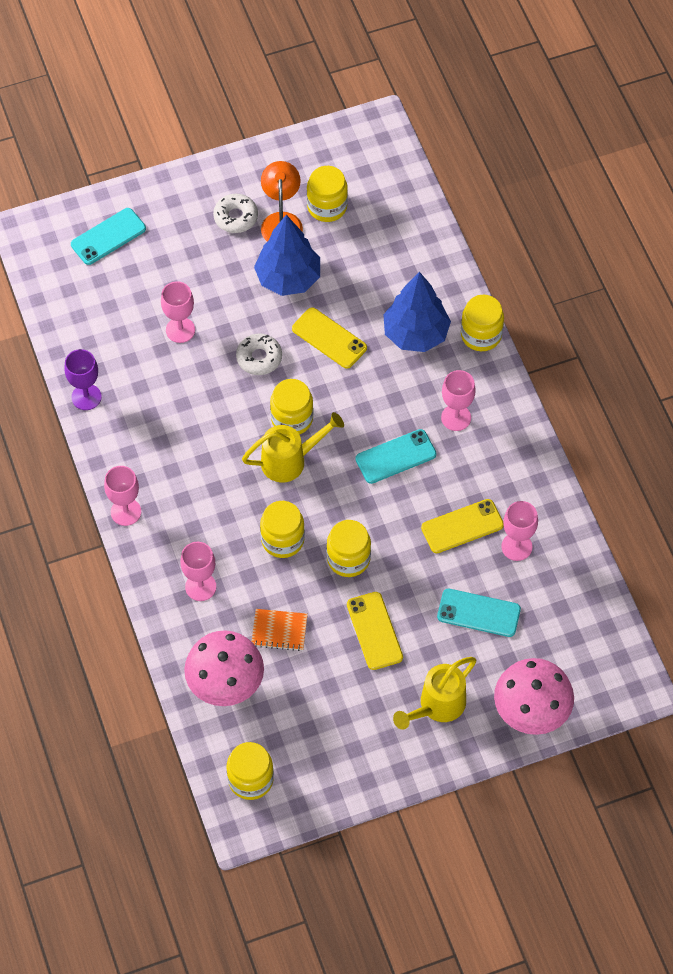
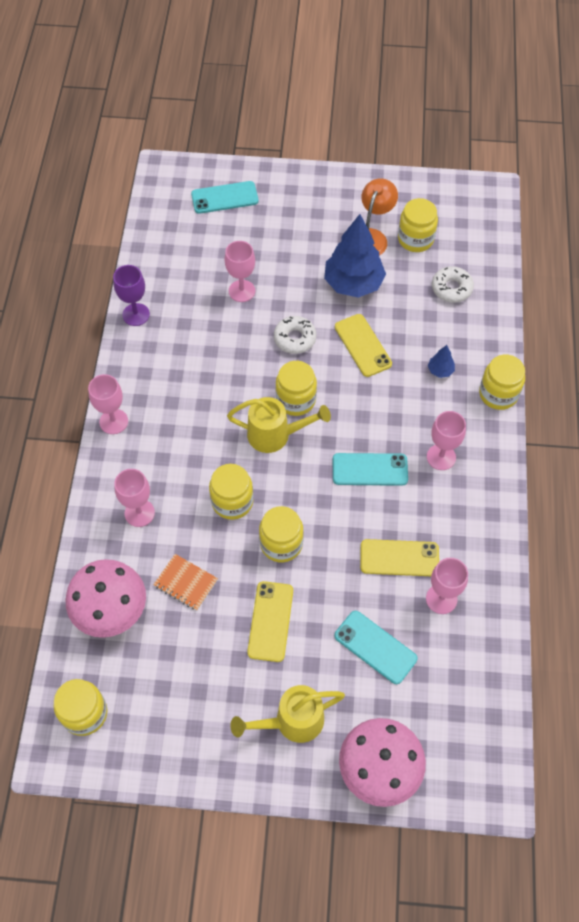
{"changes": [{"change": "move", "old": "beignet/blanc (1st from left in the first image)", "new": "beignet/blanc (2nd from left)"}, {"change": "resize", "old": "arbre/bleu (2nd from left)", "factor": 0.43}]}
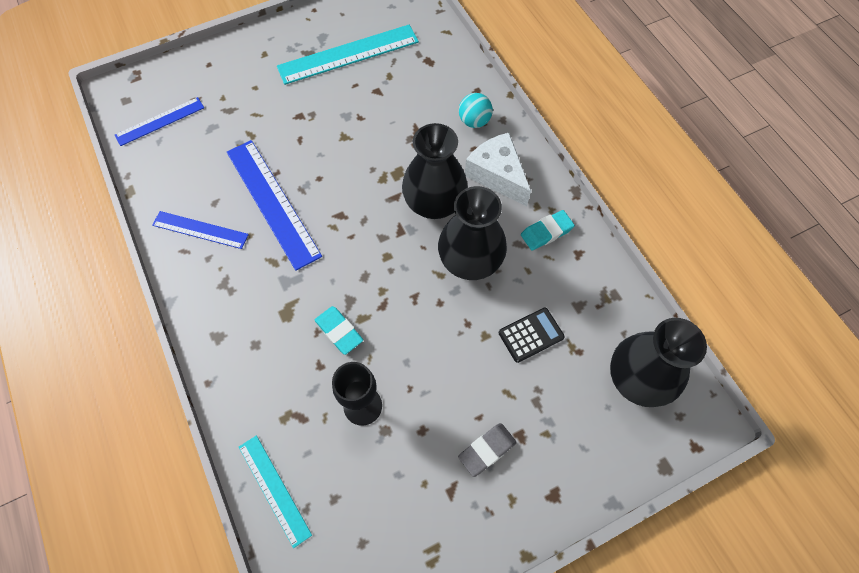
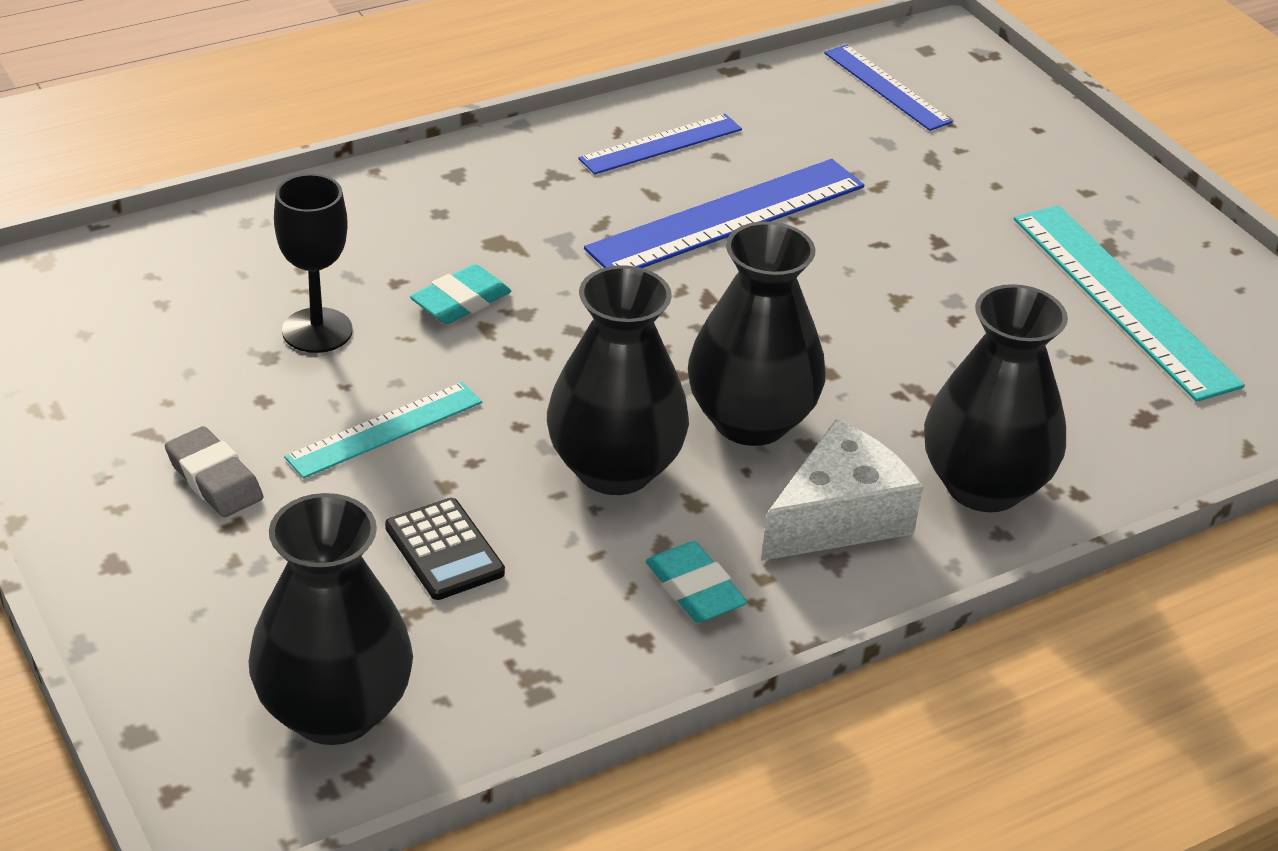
{"changes": [{"change": "replace", "old": "balle/turquoise", "new": "vase/noir (4th from left)"}, {"change": "rotate", "old": "règle/bleu (2nd from left in the first image)", "degrees": 45}, {"change": "move", "old": "règle/turquoise (1st from left)"}]}
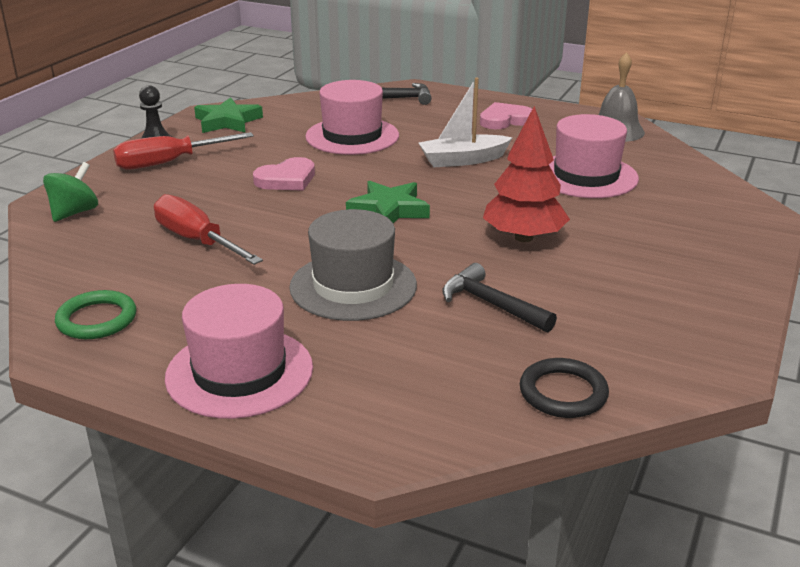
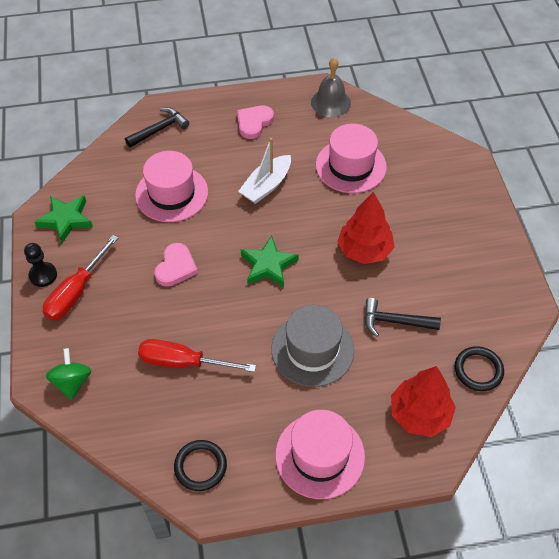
{"changes": [{"change": "recolor", "old": "anneau/vert", "new": "anneau/noir (1st from left)"}, {"change": "insert", "new": "arbre/rouge (2nd from left)"}]}
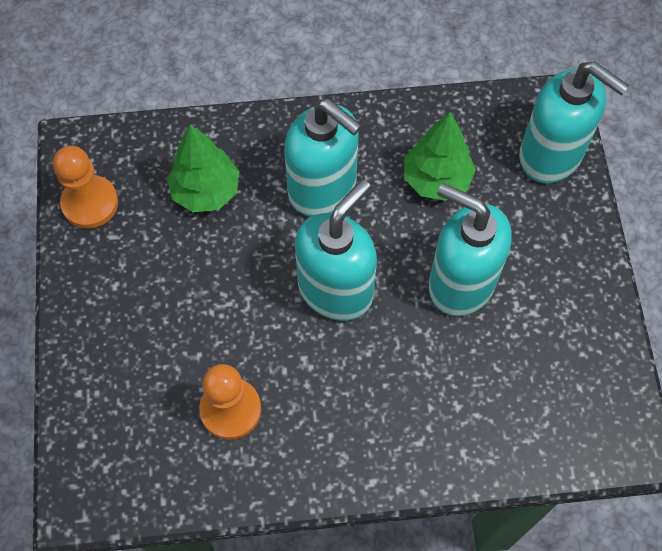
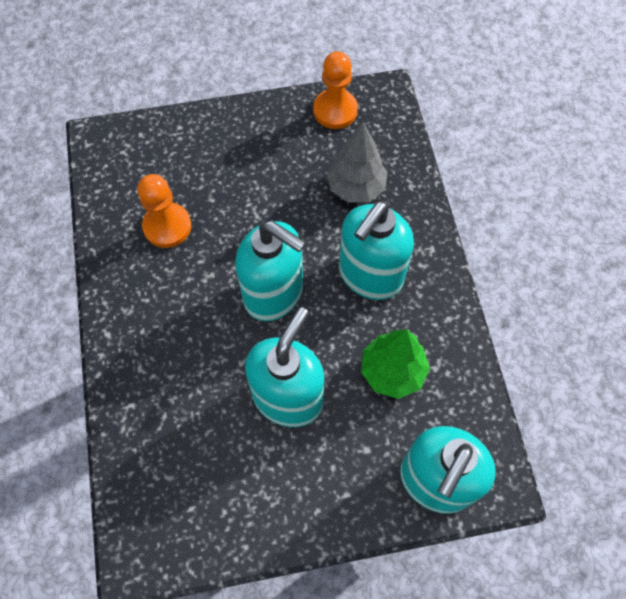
{"changes": [{"change": "recolor", "old": "arbre/vert (1st from left)", "new": "arbre/gris"}]}
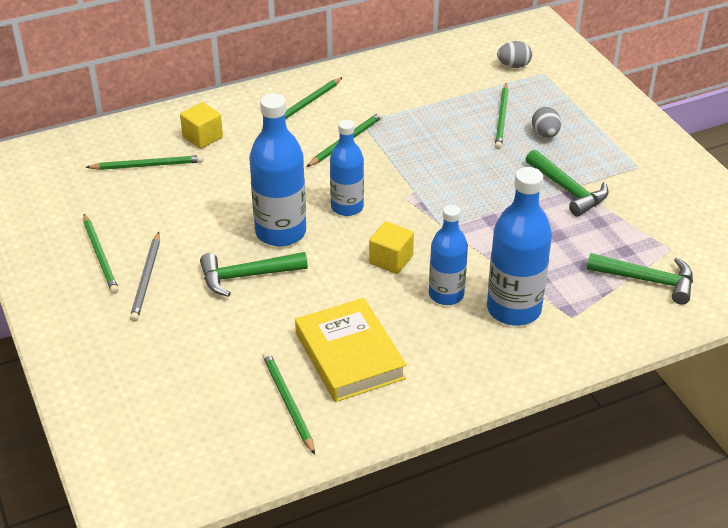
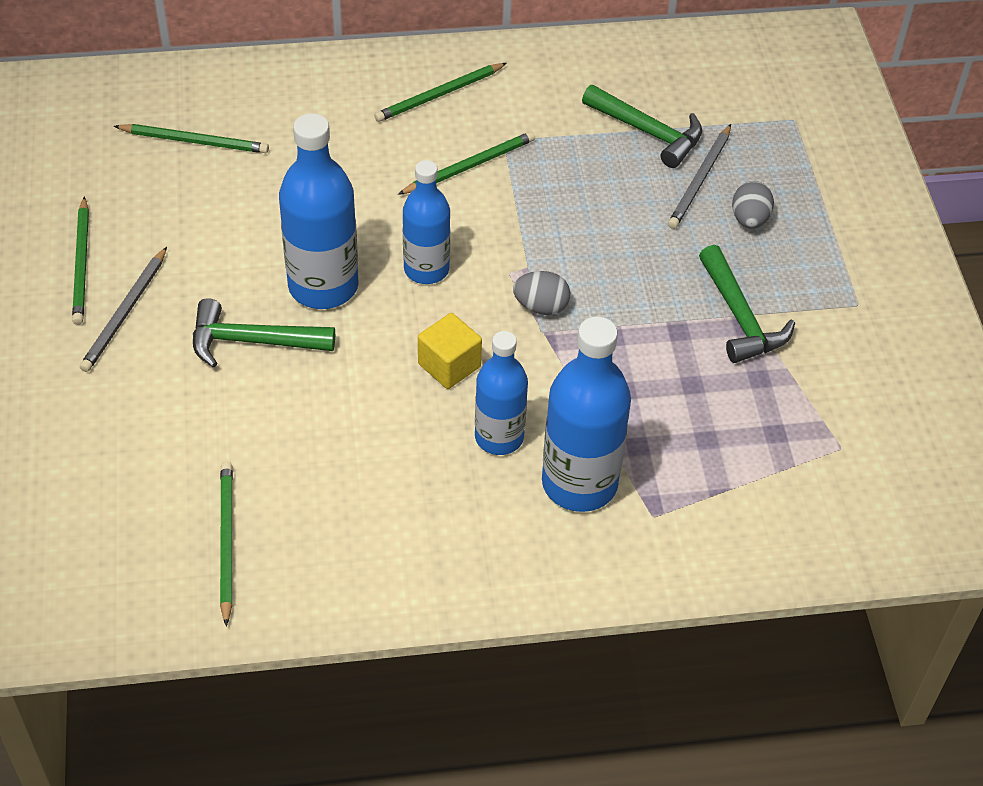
{"changes": [{"change": "move", "old": "œuf/gris (1st from left)"}, {"change": "recolor", "old": "crayon/vert (6th from left)", "new": "crayon/gris (2nd from left)"}, {"change": "delete", "old": "cube/jaune (1st from left)"}, {"change": "move", "old": "marteau/vert (3rd from left in the first image)", "new": "marteau/vert (2nd from left)"}, {"change": "delete", "old": "livre/jaune"}]}
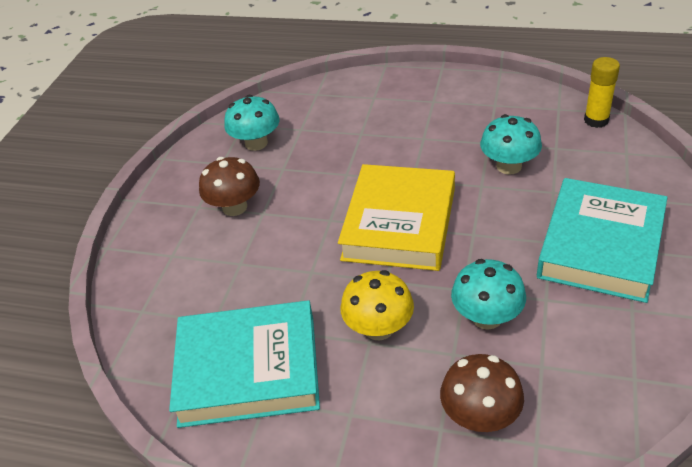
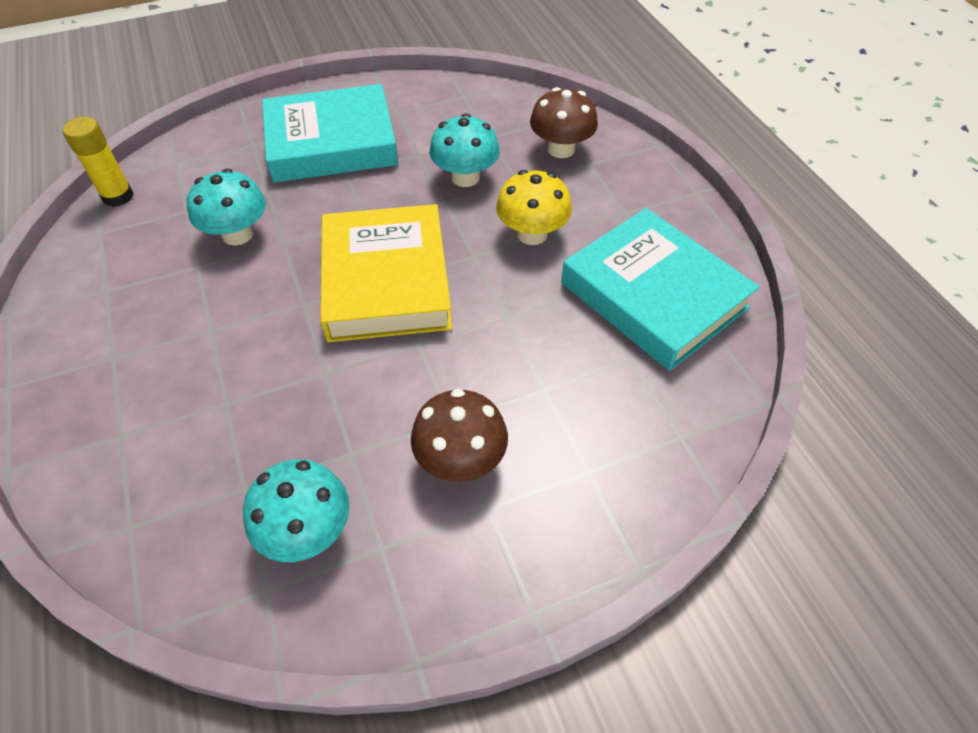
{"changes": [{"change": "rotate", "old": "livre/jaune", "degrees": -75}]}
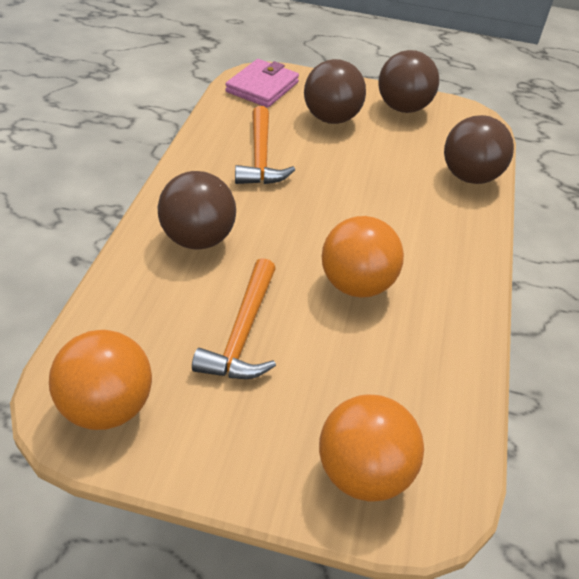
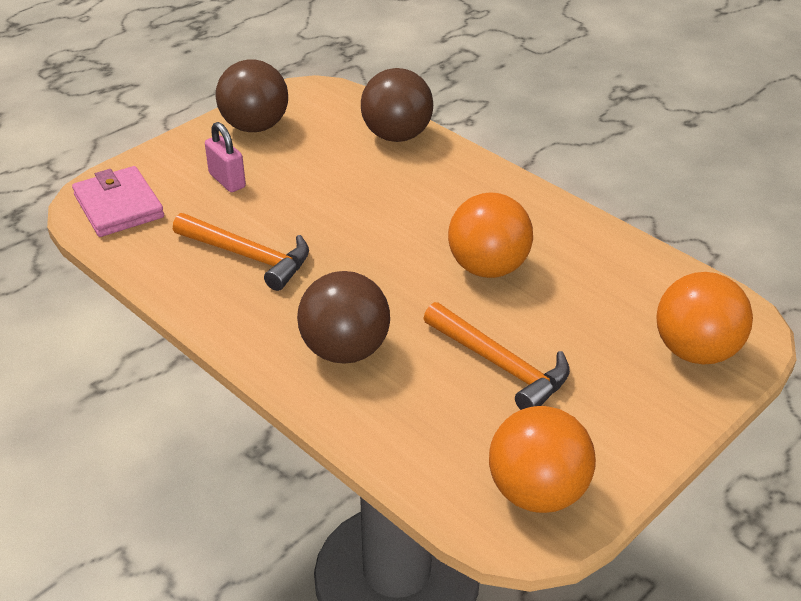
{"changes": [{"change": "replace", "old": "balle/marron (2nd from left)", "new": "cadenas/rose"}]}
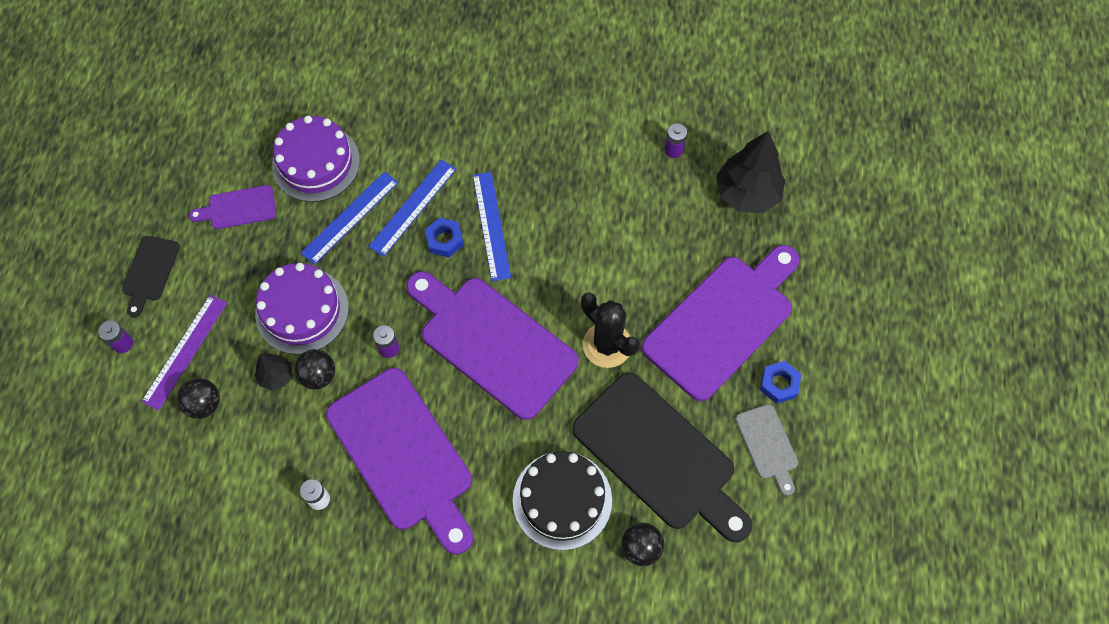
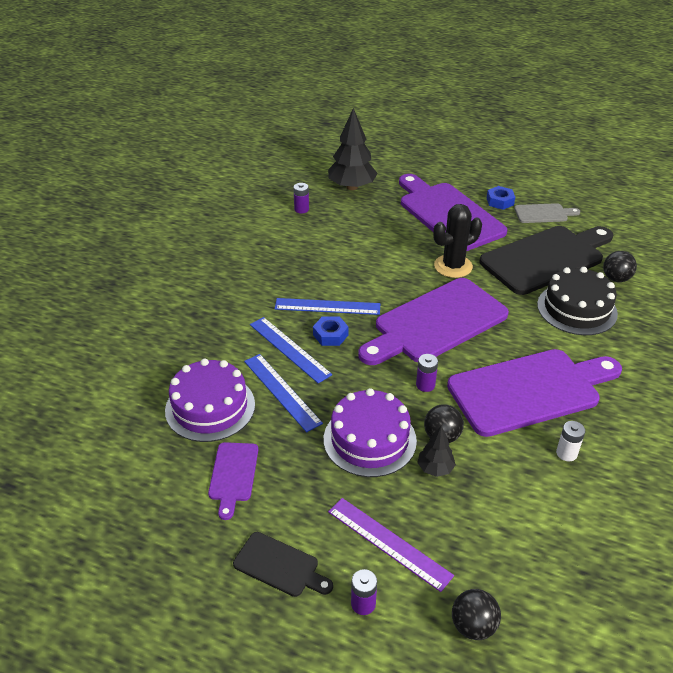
{"changes": [{"change": "move", "old": "balle/noir (1st from left in the first image)", "new": "balle/noir (2nd from left)"}]}
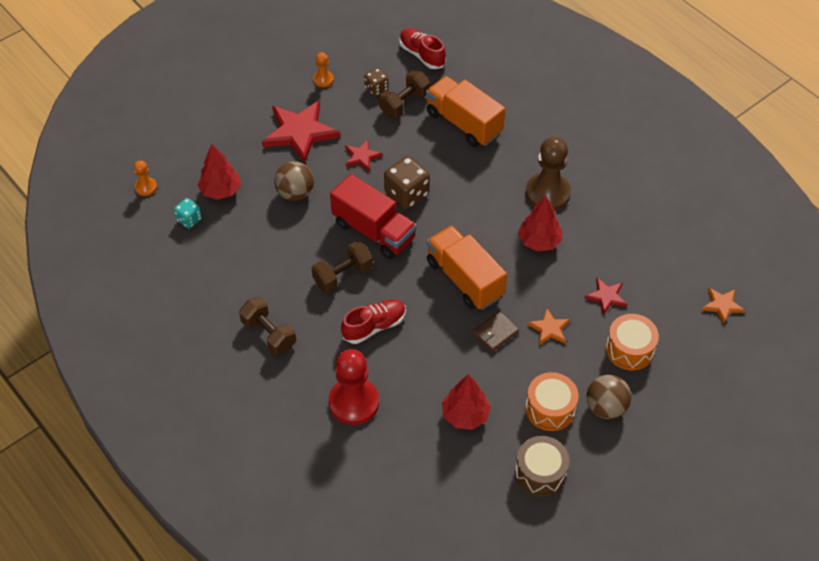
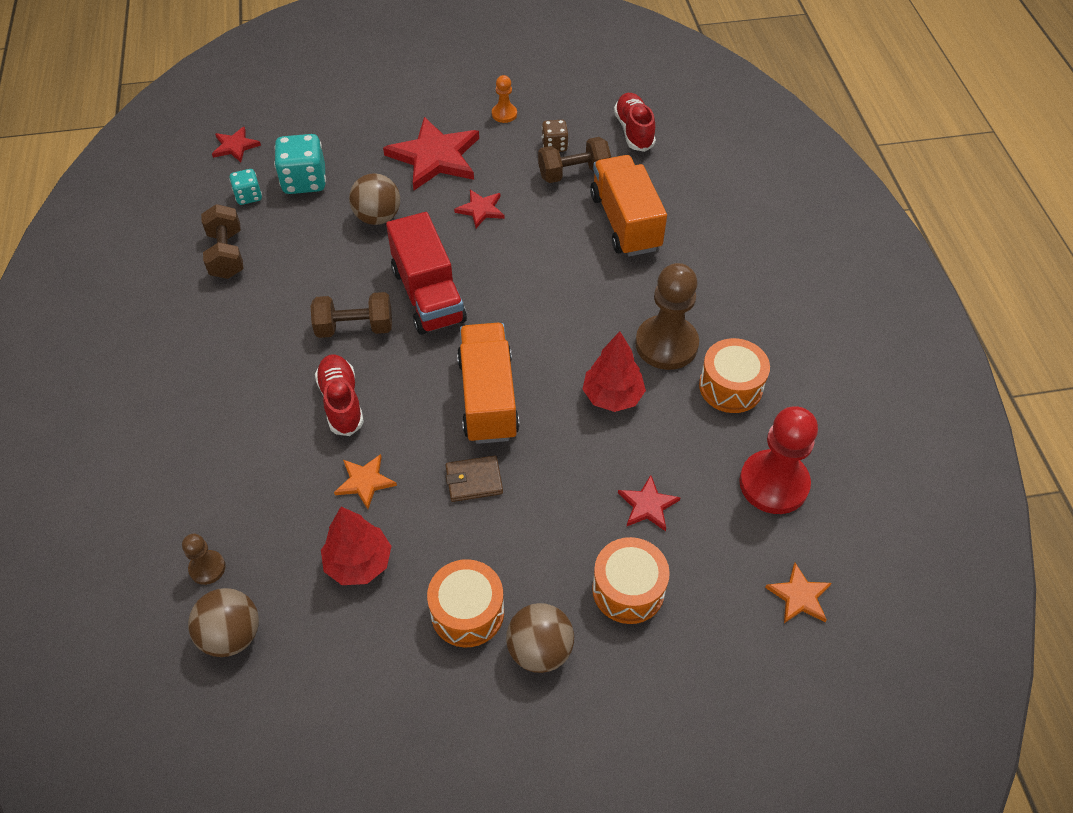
{"changes": [{"change": "replace", "old": "arbre/rouge (1st from left)", "new": "dé/turquoise (2nd from left)"}, {"change": "delete", "old": "dé/marron (2nd from left)"}, {"change": "replace", "old": "pion/orange (1st from left)", "new": "étoile/rouge (1st from left)"}, {"change": "move", "old": "haltère/marron (1st from left)"}, {"change": "rotate", "old": "chaussure/rouge (1st from left)", "degrees": -105}, {"change": "move", "old": "étoile/orange (1st from left)"}, {"change": "move", "old": "pion/rouge"}, {"change": "delete", "old": "tambour/marron"}, {"change": "insert", "new": "tambour/orange (3rd from left)"}, {"change": "insert", "new": "pion/marron (1st from left)"}, {"change": "insert", "new": "balle/marron (1st from left)"}]}
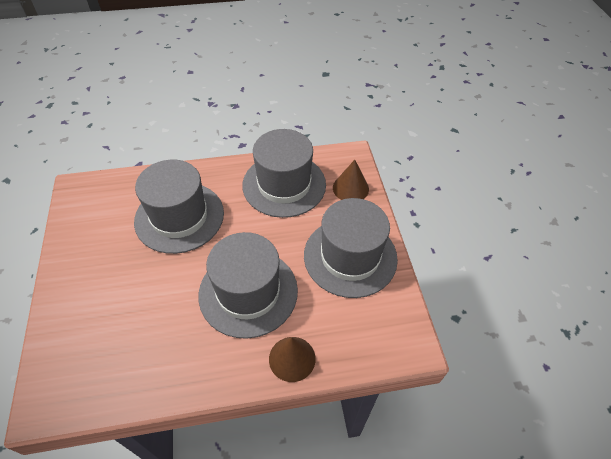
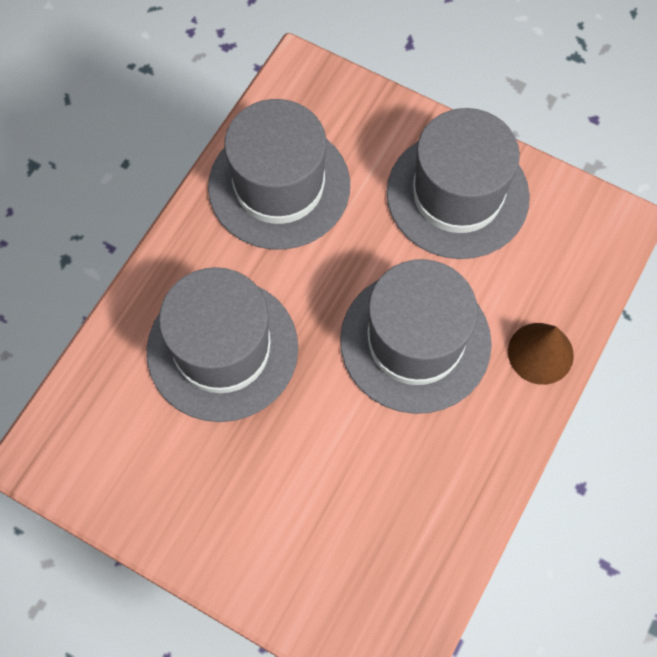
{"changes": [{"change": "delete", "old": "cône/marron (2nd from left)"}]}
